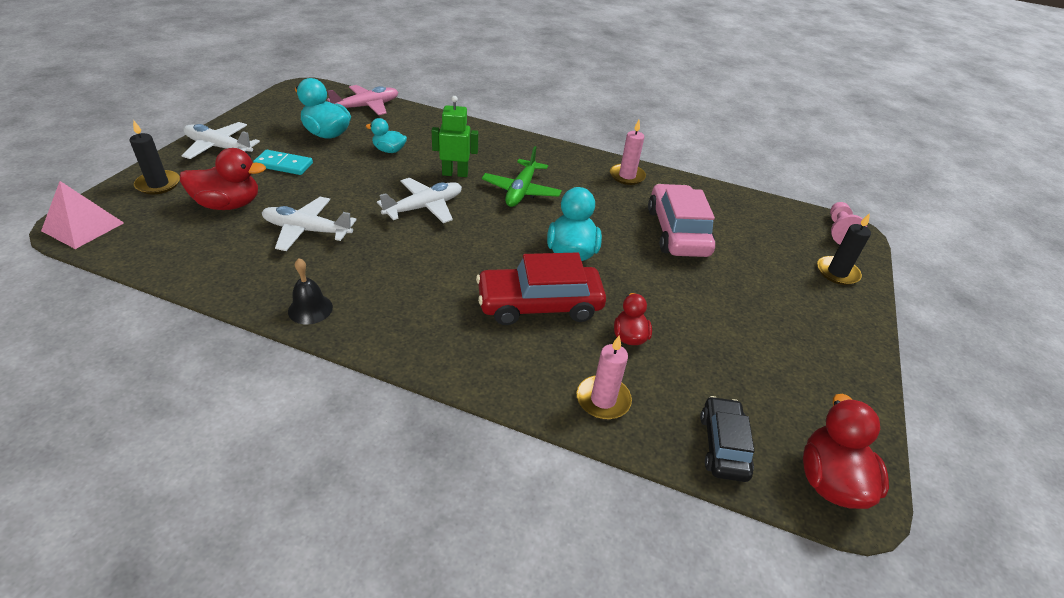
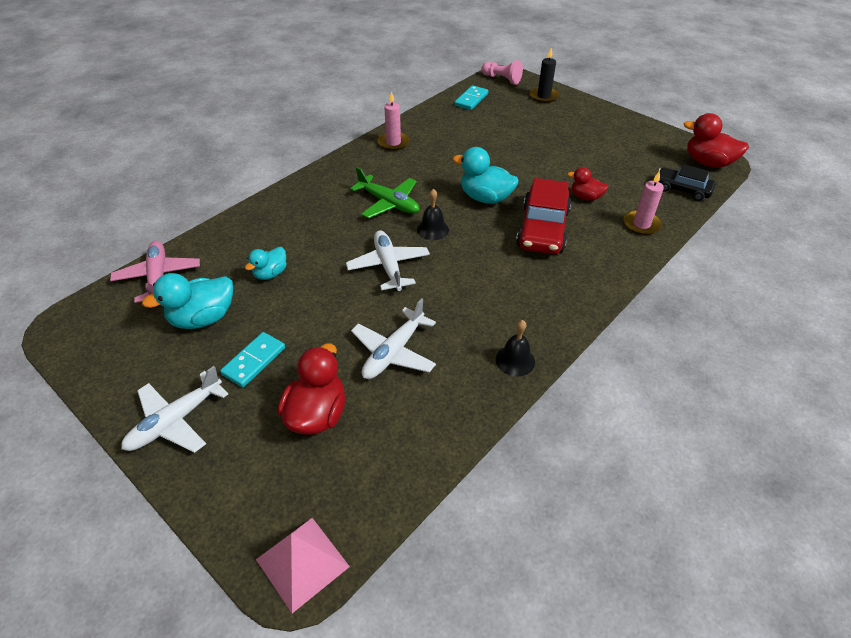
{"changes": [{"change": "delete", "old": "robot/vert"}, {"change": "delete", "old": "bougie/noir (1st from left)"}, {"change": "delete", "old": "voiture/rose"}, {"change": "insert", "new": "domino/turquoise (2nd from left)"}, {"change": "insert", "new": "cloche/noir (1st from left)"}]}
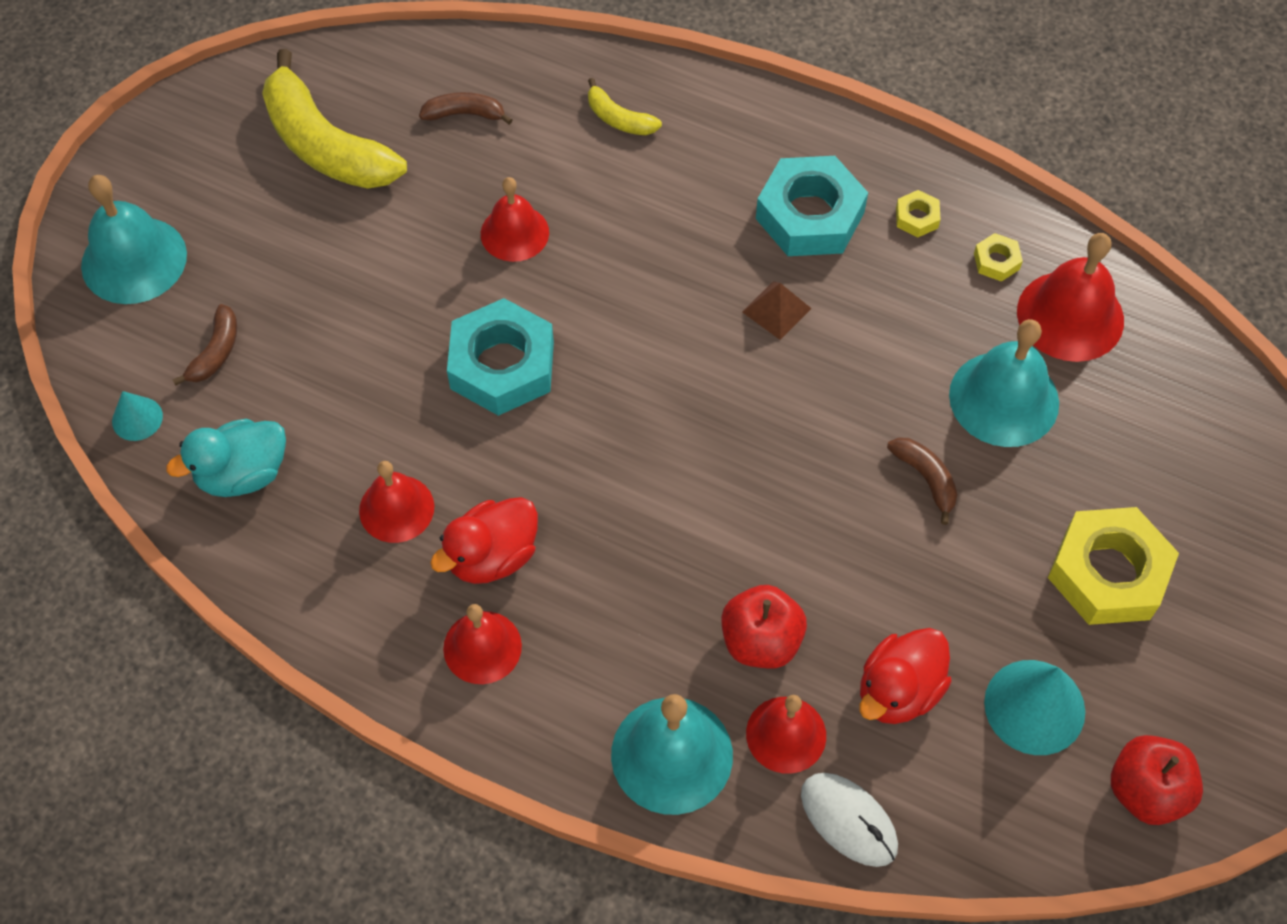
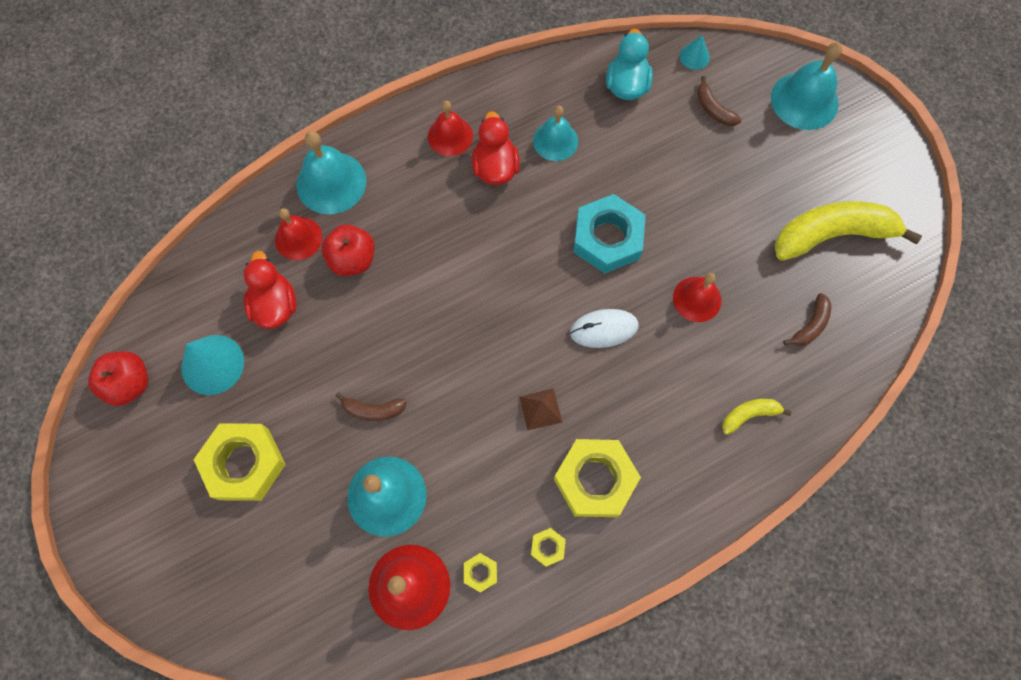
{"changes": [{"change": "recolor", "old": "écrou/turquoise (2nd from left)", "new": "écrou/jaune (4th from left)"}, {"change": "recolor", "old": "cloche/rouge (1st from left)", "new": "cloche/turquoise (3rd from left)"}, {"change": "move", "old": "souris/blanc"}]}
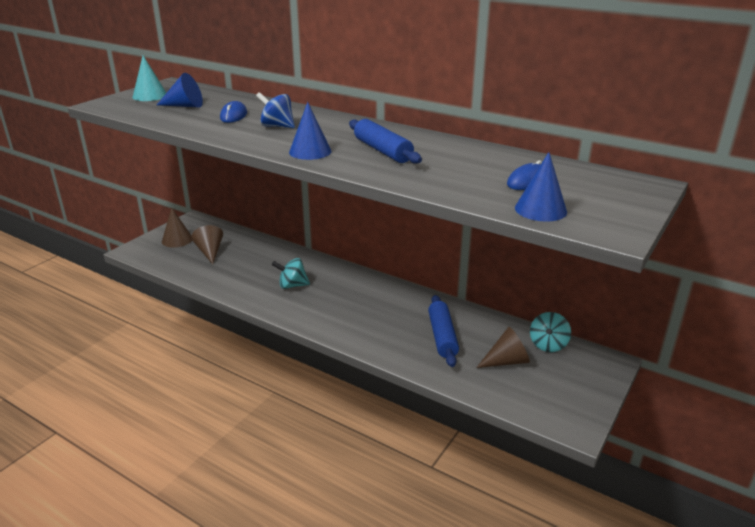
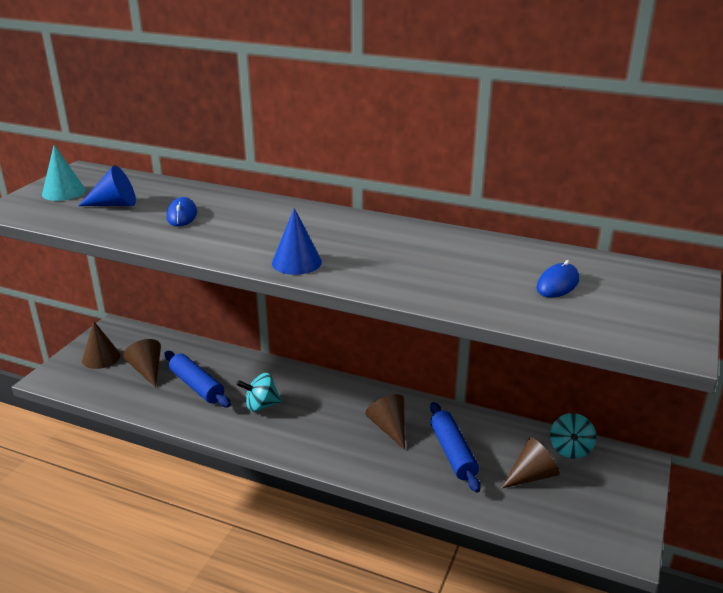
{"changes": [{"change": "delete", "old": "toupie/bleu"}, {"change": "move", "old": "rouleau à pâtisserie/bleu (1st from left)"}, {"change": "delete", "old": "cône/bleu (3rd from left)"}, {"change": "insert", "new": "cône/marron (3rd from left)"}]}
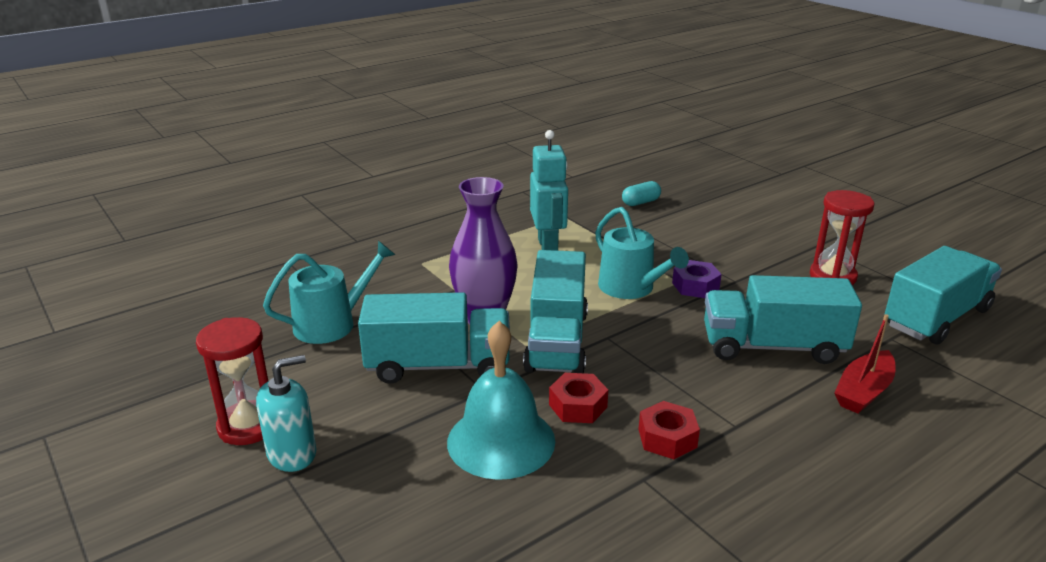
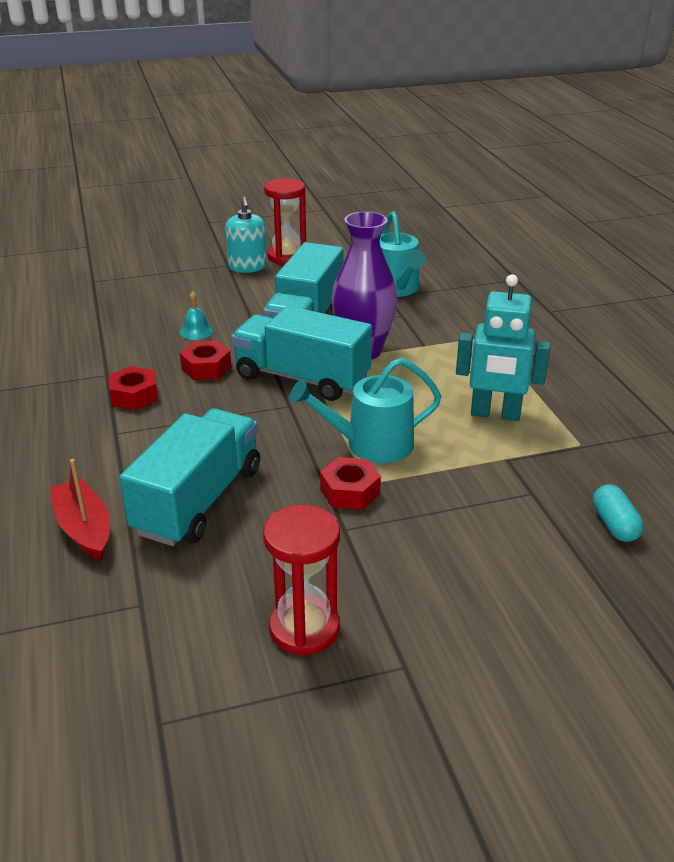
{"changes": [{"change": "delete", "old": "camion/turquoise (4th from left)"}, {"change": "recolor", "old": "écrou/violet", "new": "écrou/rouge (3rd from left)"}, {"change": "resize", "old": "cloche/turquoise", "factor": 0.41}]}
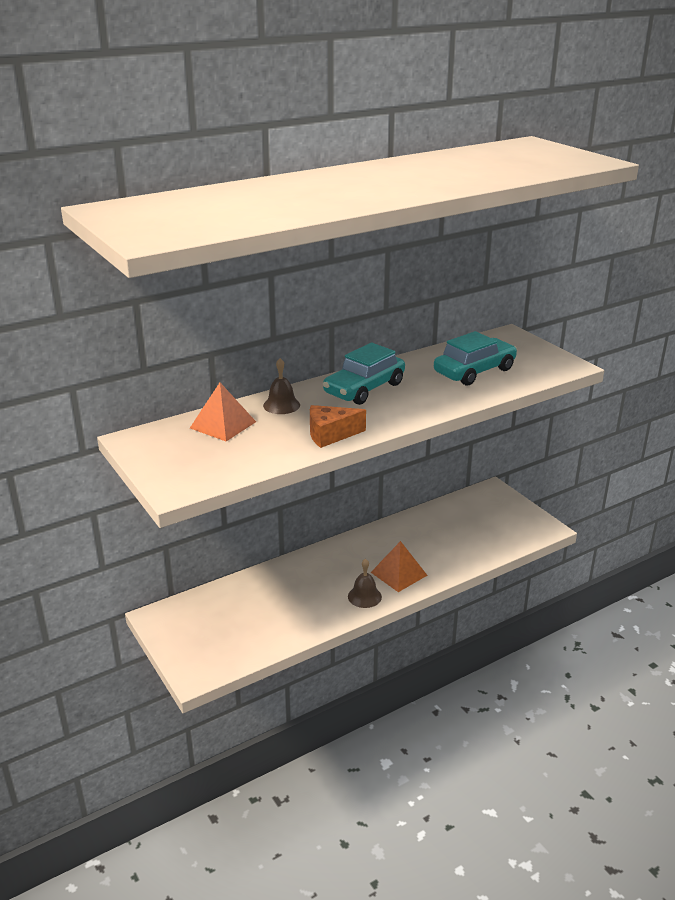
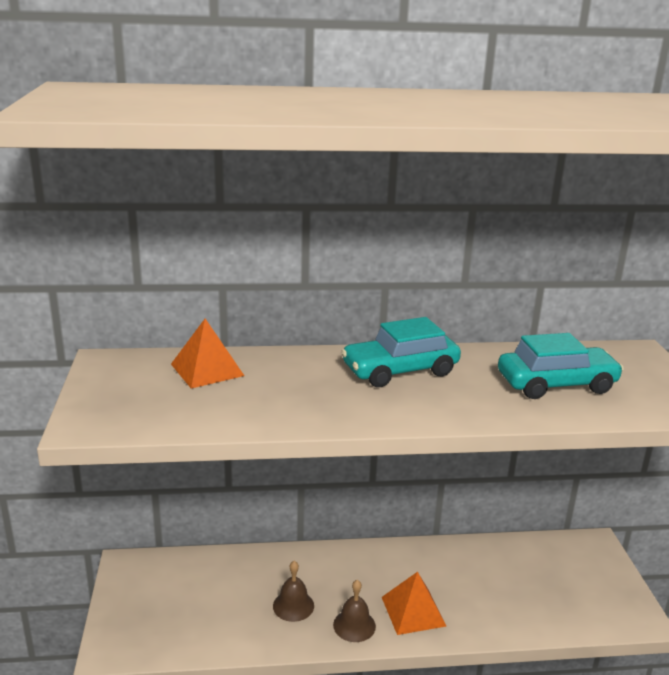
{"changes": [{"change": "move", "old": "cloche/marron (1st from left)"}, {"change": "delete", "old": "fromage/orange"}]}
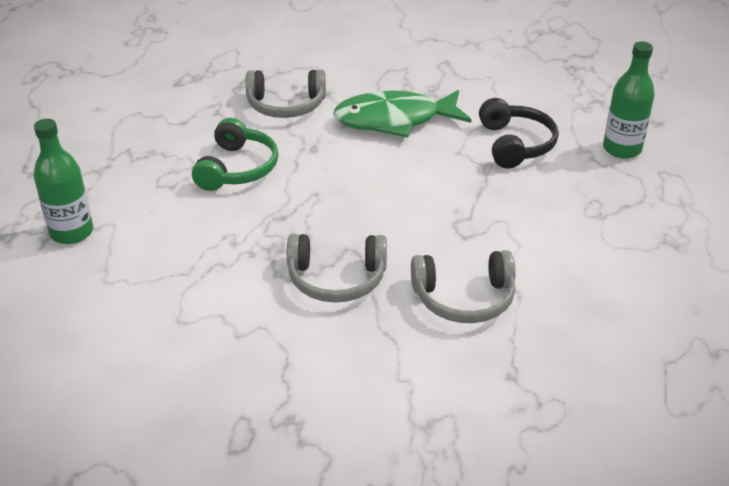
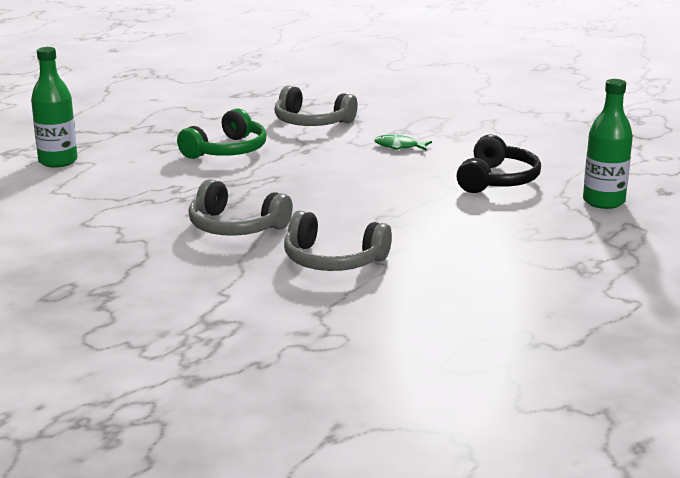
{"changes": [{"change": "resize", "old": "poisson/vert", "factor": 0.42}]}
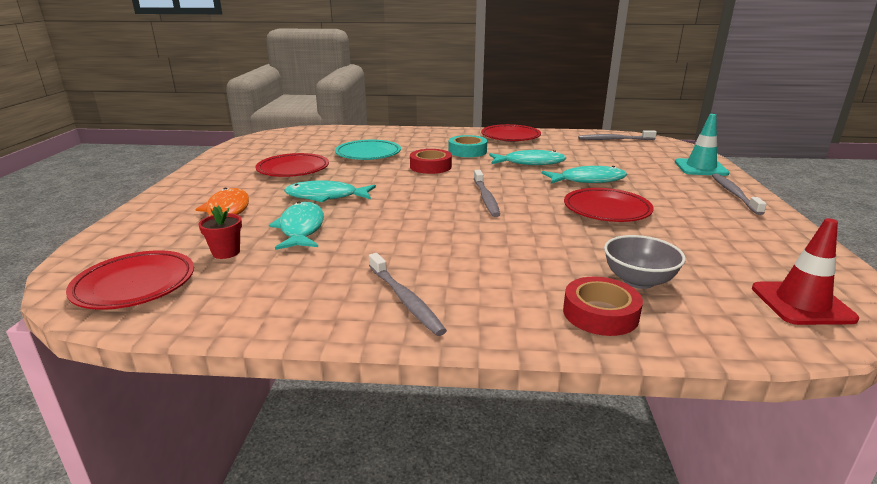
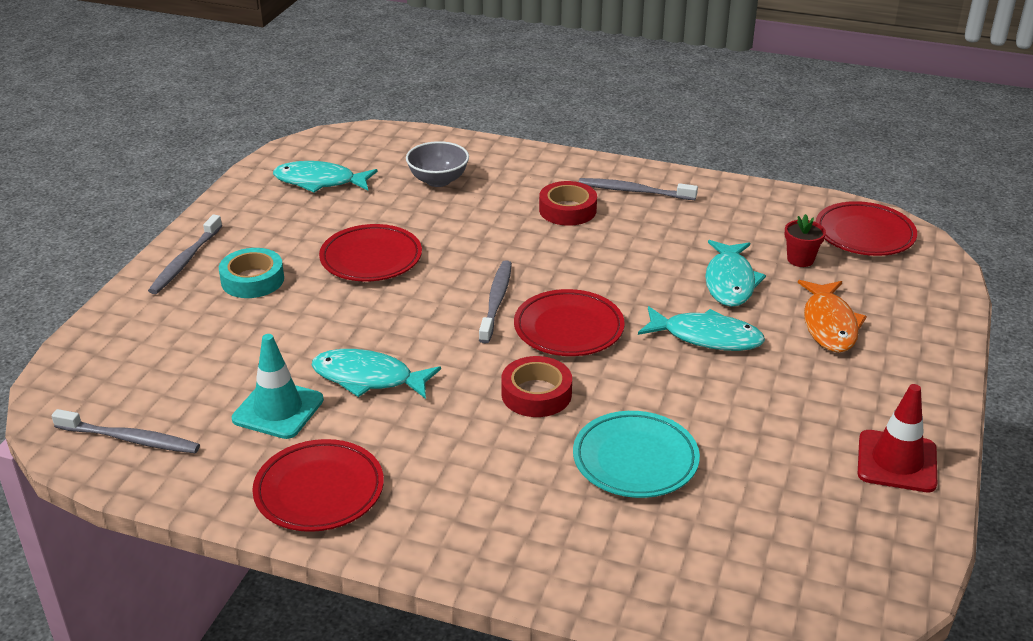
{"changes": [{"change": "move", "old": "cône de chantier/turquoise"}, {"change": "move", "old": "ruban adhésif/turquoise"}, {"change": "move", "old": "assiette/rouge (2nd from left in the first image)", "new": "assiette/rouge (3rd from left)"}, {"change": "move", "old": "poisson/turquoise (4th from left in the first image)", "new": "poisson/turquoise (1st from left)"}, {"change": "move", "old": "cône de chantier/rouge"}, {"change": "rotate", "old": "brosse à dents/gris (1st from left in the first image)", "degrees": -60}, {"change": "move", "old": "ruban adhésif/rouge (2nd from left)"}]}
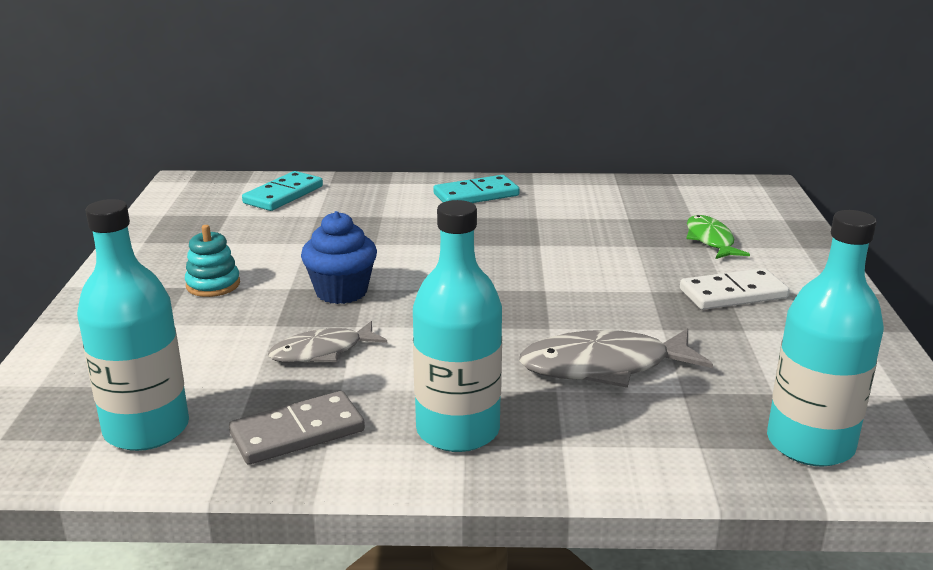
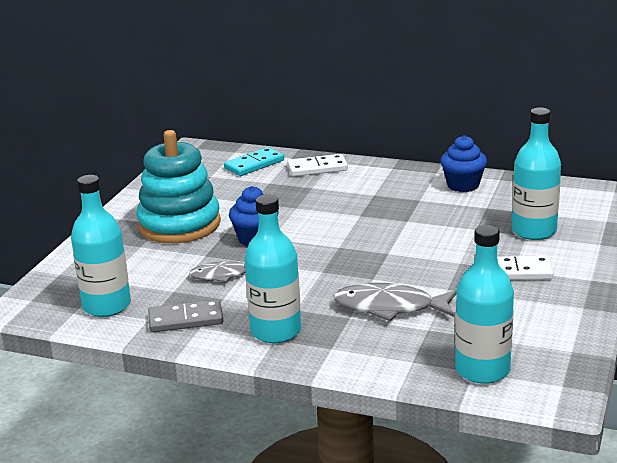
{"changes": [{"change": "delete", "old": "domino/turquoise (2nd from left)"}, {"change": "replace", "old": "poisson/vert", "new": "bouteille/turquoise (4th from left)"}, {"change": "resize", "old": "jouet à empiler/turquoise", "factor": 2.37}, {"change": "insert", "new": "muffin/bleu (2nd from left)"}, {"change": "insert", "new": "domino/blanc (1st from left)"}]}
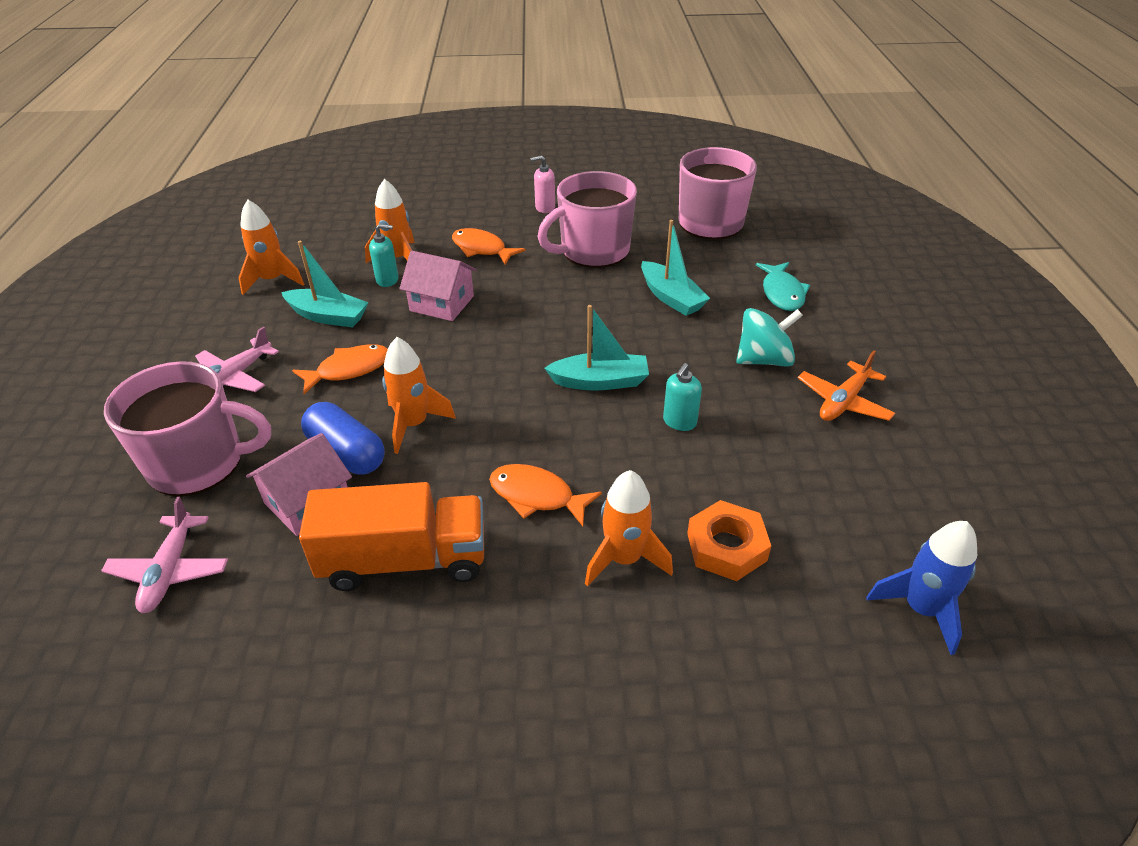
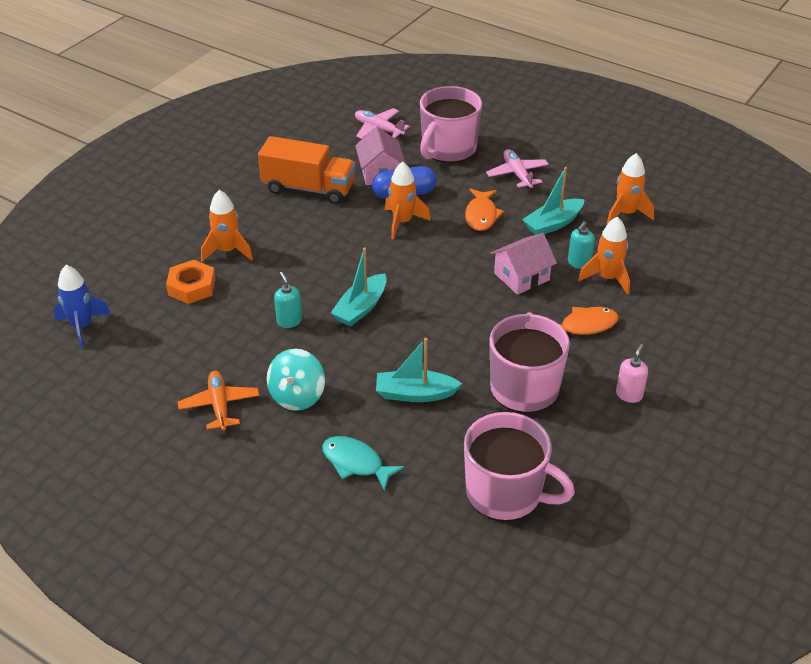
{"changes": [{"change": "delete", "old": "poisson/orange (3rd from left)"}, {"change": "rotate", "old": "camion/orange", "degrees": -105}]}
